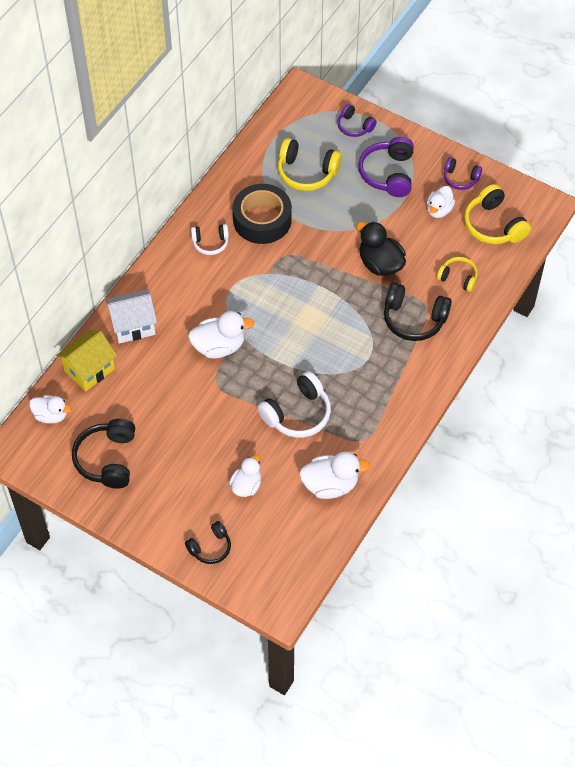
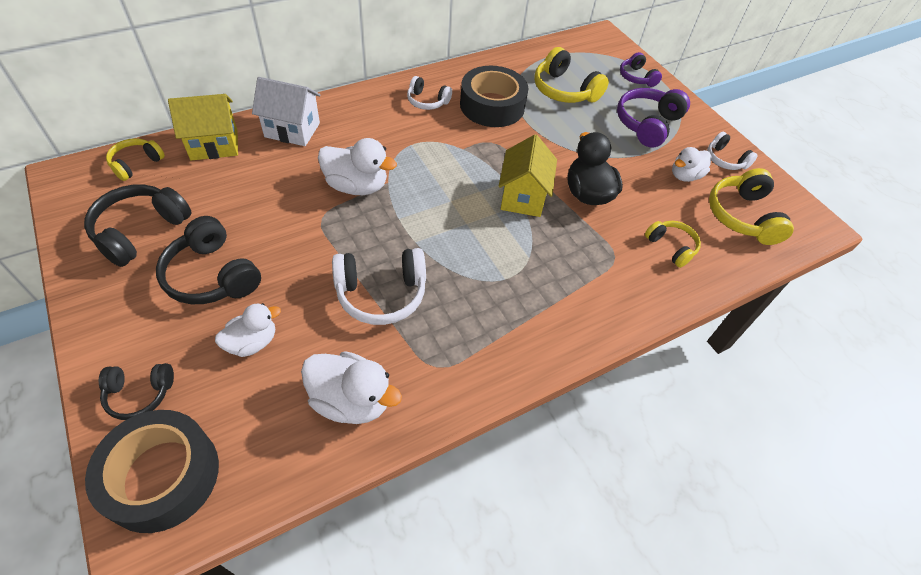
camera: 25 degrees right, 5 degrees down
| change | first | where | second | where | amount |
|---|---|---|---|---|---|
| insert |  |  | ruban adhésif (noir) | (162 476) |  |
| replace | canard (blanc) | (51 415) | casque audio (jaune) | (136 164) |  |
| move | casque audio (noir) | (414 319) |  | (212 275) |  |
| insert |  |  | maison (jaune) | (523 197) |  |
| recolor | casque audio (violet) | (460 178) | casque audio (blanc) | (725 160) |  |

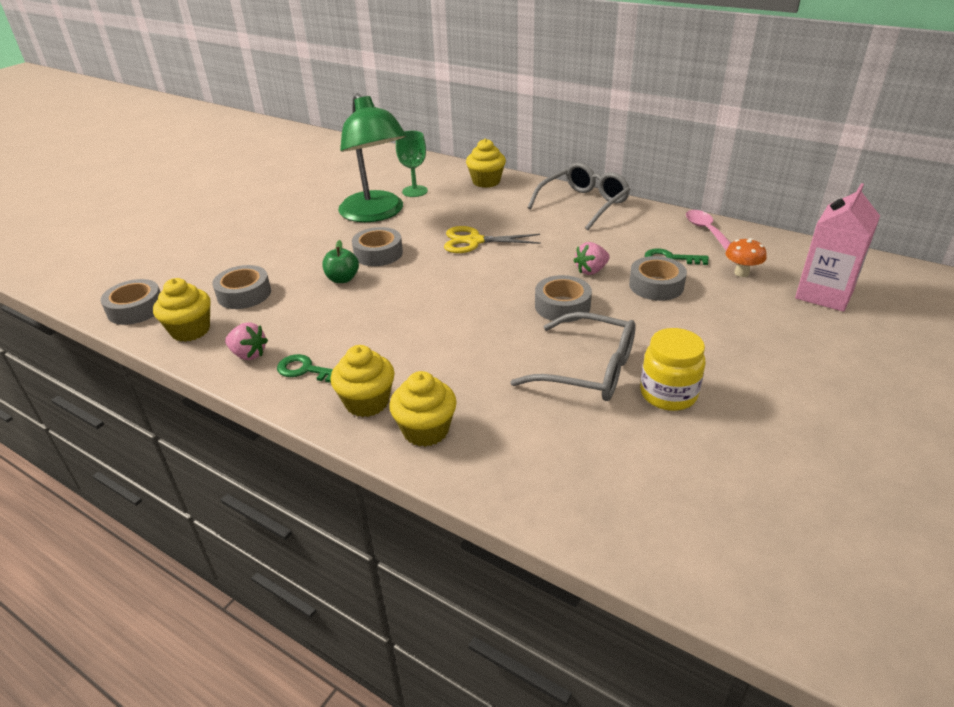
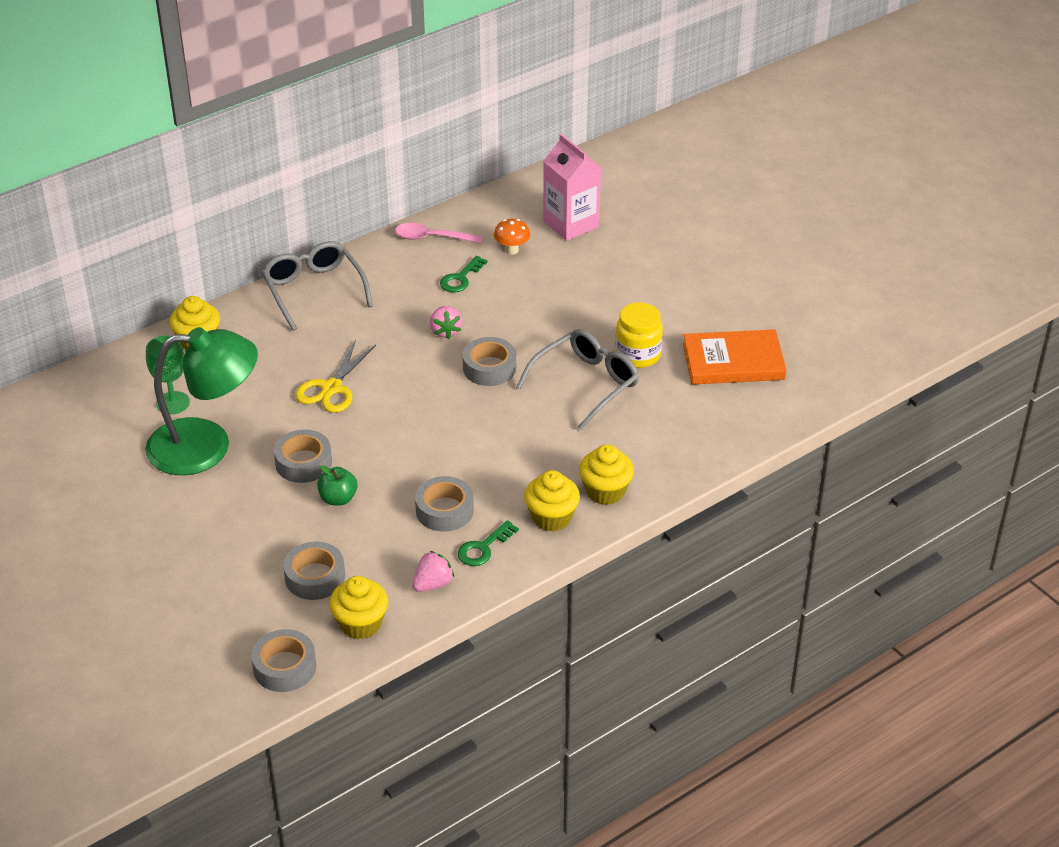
camera: 70 degrees left, 5 degrees up
| change | first | where | second | where | amount |
|---|---|---|---|---|---|
| move | ruban adhésif (gris) | (656 285) |  | (444 510) |  |
| insert |  |  | livre (orange) | (733 361) |  |

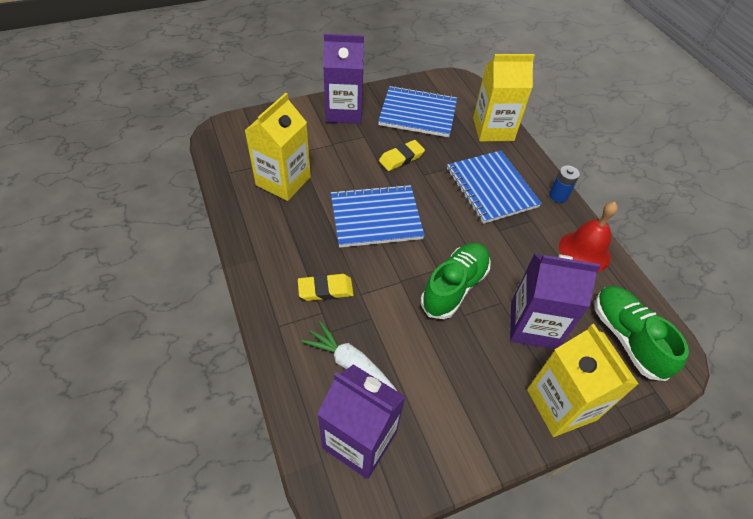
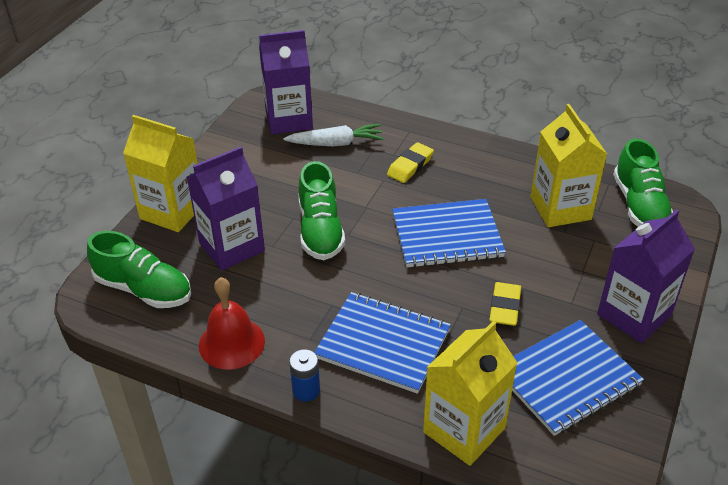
camera: 140 degrees right, 10 degrees down
| change | first | where | second | where | amount |
|---|---|---|---|---|---|
| rotate | carnet (bleu) | (376 217) |  | (447 236) | 45 degrees clockwise |
| insert |  |  | chaussure (vert) | (639 206) |  |

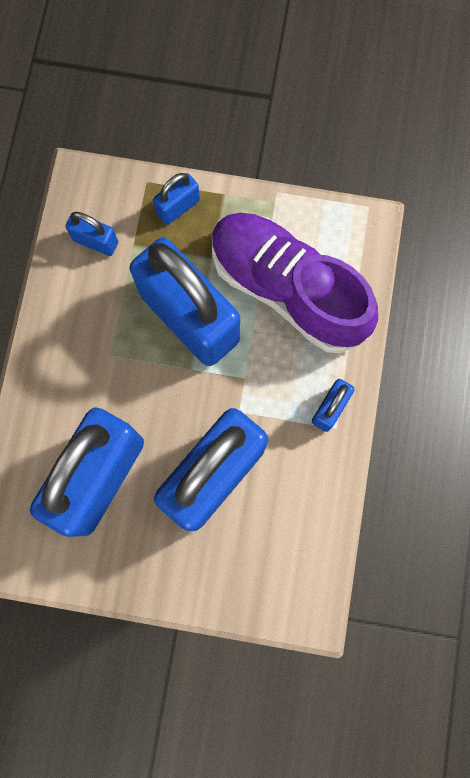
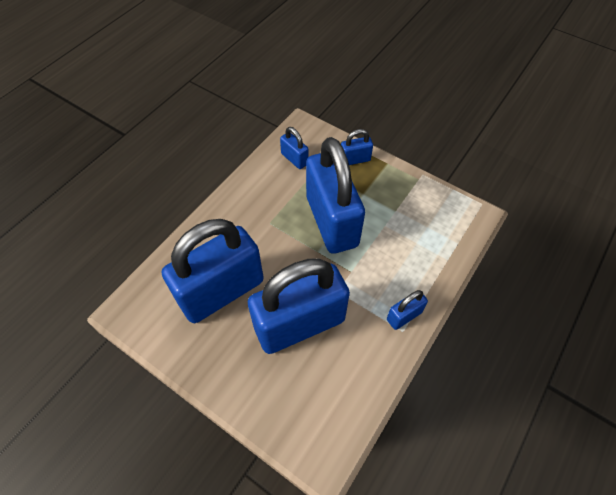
camera: 25 degrees right, 20 degrees down
| change | first | where | second | where | amount |
|---|---|---|---|---|---|
| delete | chaussure (violet) | (287 289) |  |  |  |

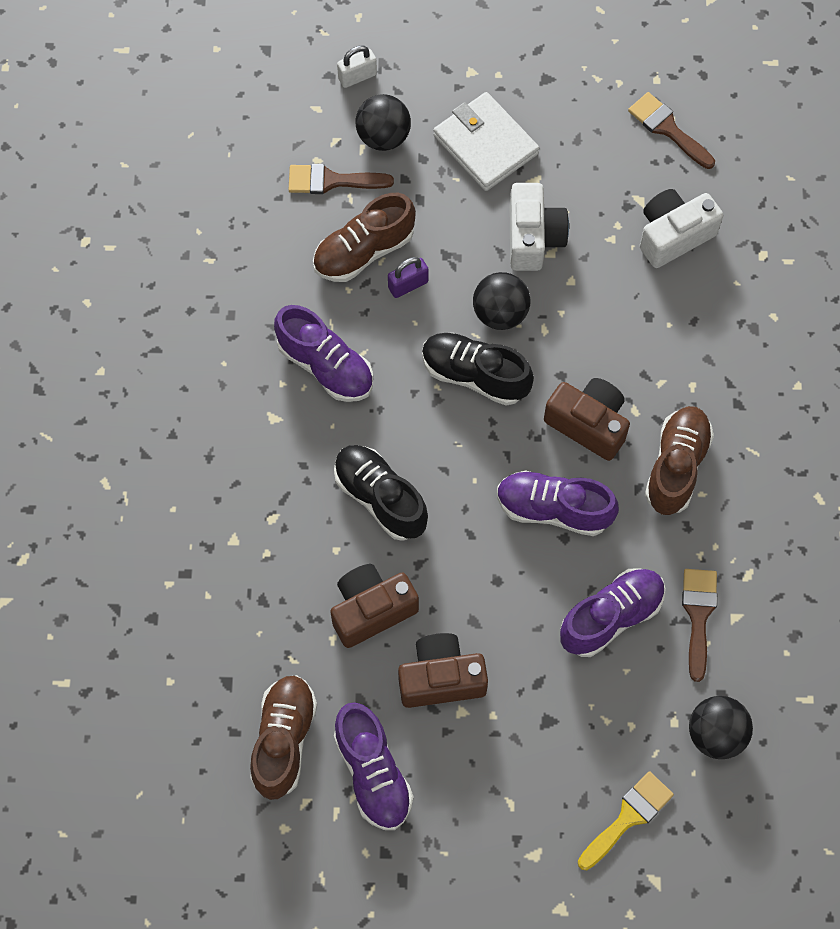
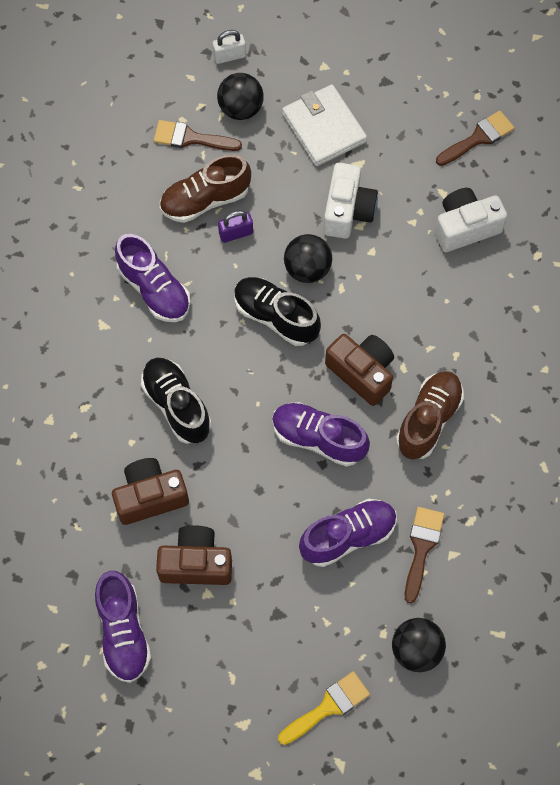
camera: 10 degrees right, 0 degrees up
| change | first | where | second | where | amount |
|---|---|---|---|---|---|
| rotate | pinceau (marron) | (667 128) |  | (478 138) | 90 degrees clockwise |
| delete | chaussure (marron) | (284 740) |  |  |  |

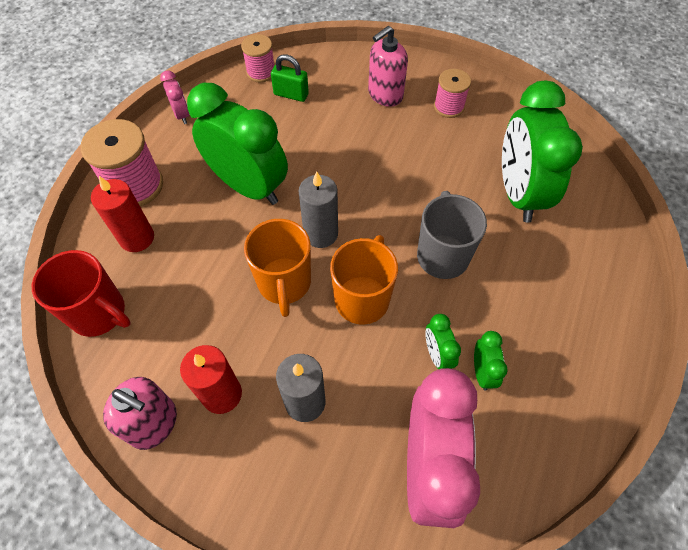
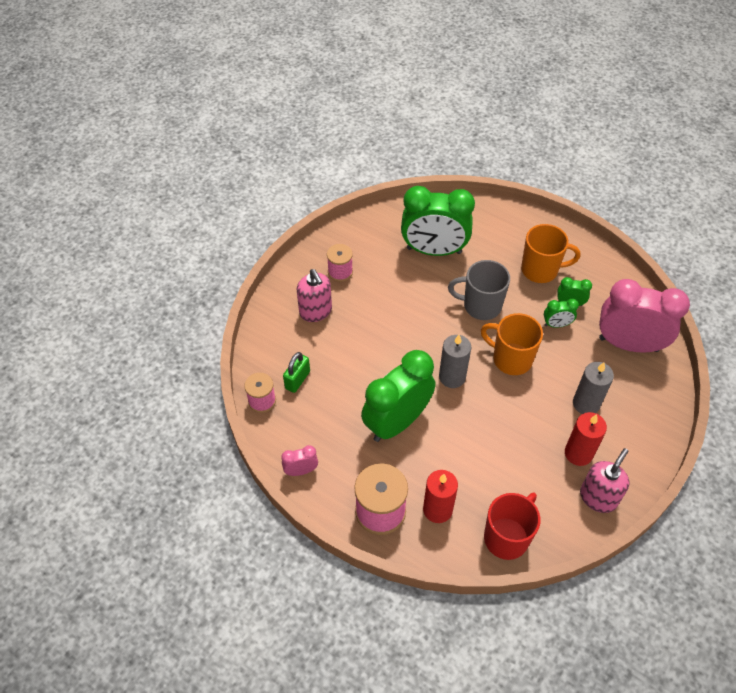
camera: 80 degrees left, 5 degrees down
| change | first | where | second | where | amount |
|---|---|---|---|---|---|
| move | tasse (orange) | (284 283) |  | (540 270) |  |

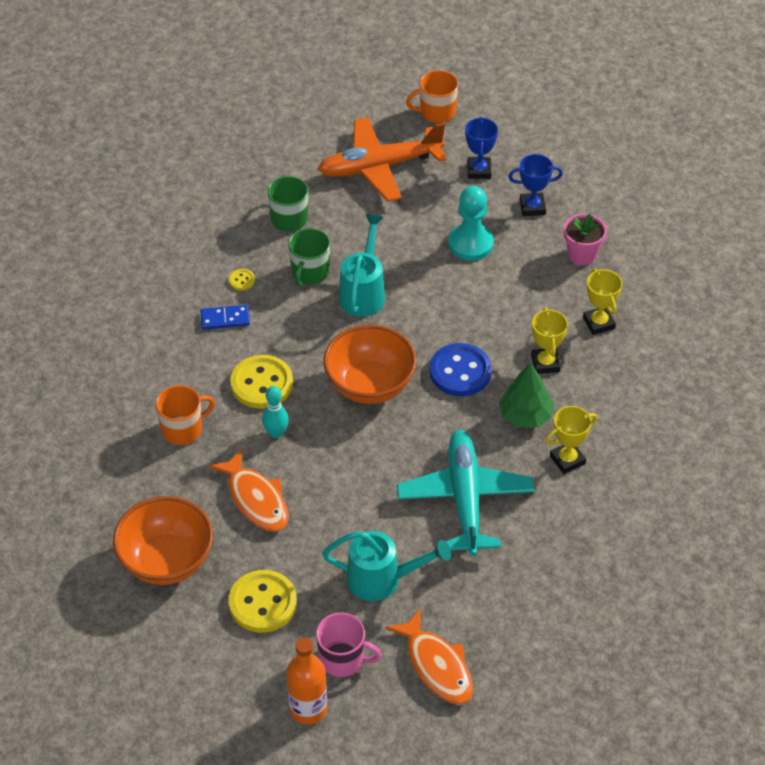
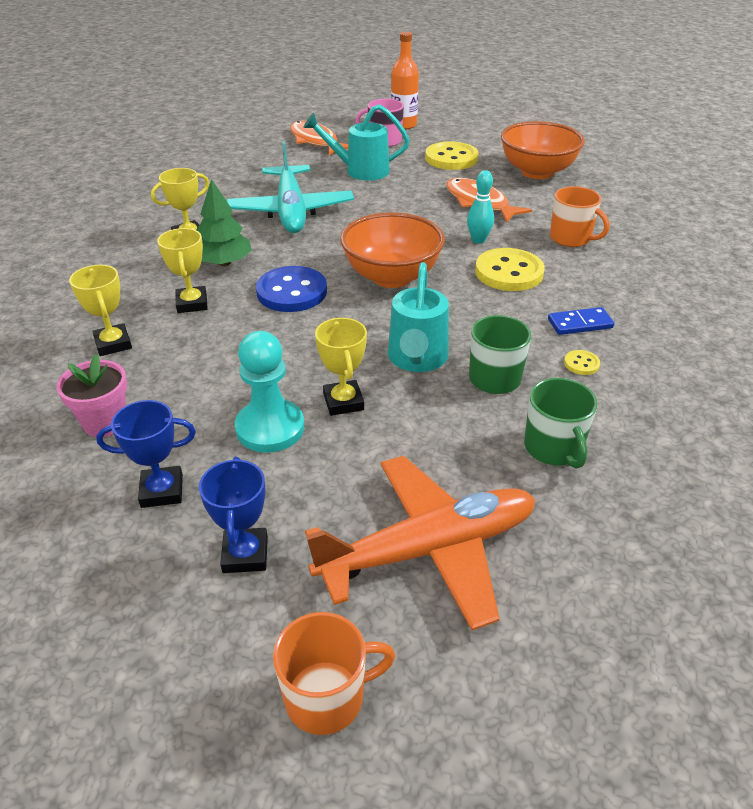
camera: 175 degrees right, 10 degrees down
| change | first | where | second | where | amount |
|---|---|---|---|---|---|
| insert |  |  | trophée (jaune) | (343 402) |  |
| rotate | tasse (orange) | (183 429) |  | (571 238) | 105 degrees counterclockwise |

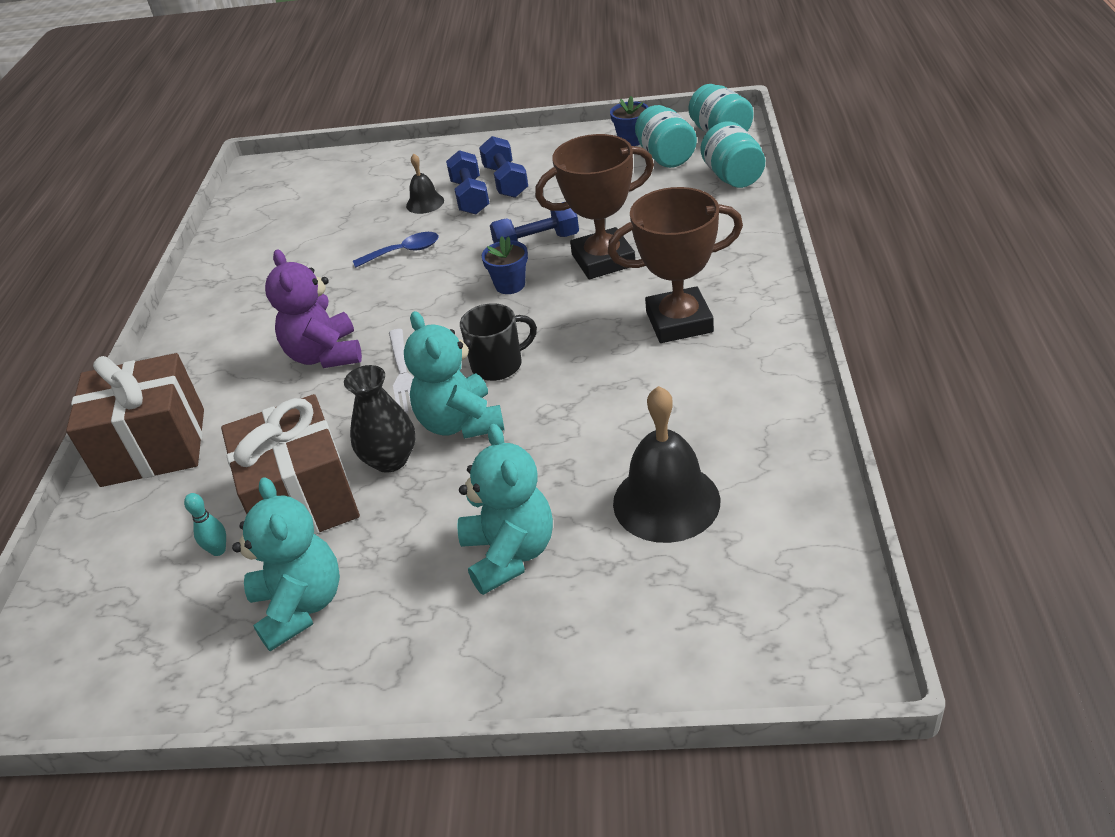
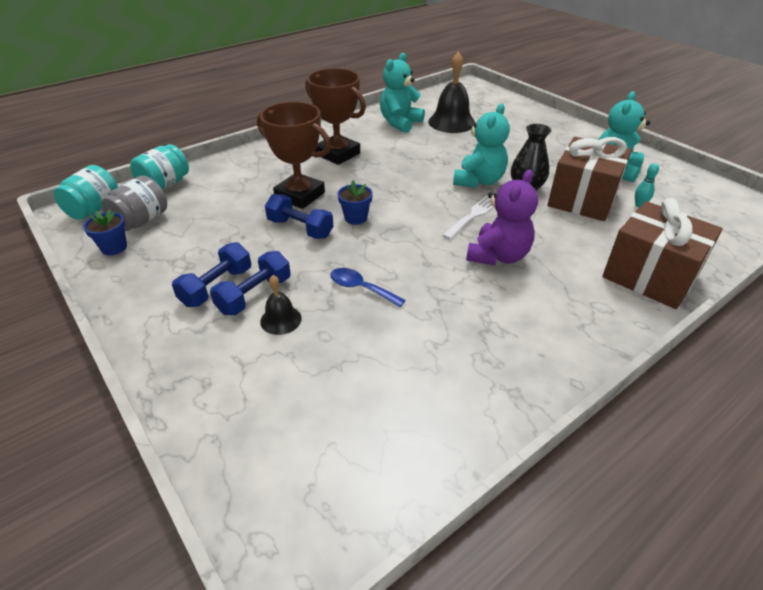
camera: 135 degrees left, 0 degrees up
| change | first | where | second | where | amount |
|---|---|---|---|---|---|
| recolor | bocal (turquoise) | (665 157) | bocal (gris) | (141 221) |  |
| move | ours en peluche (turquoise) | (509 554) |  | (400 123) |  |
| delete | tasse (noir) | (498 365) |  |  |  |

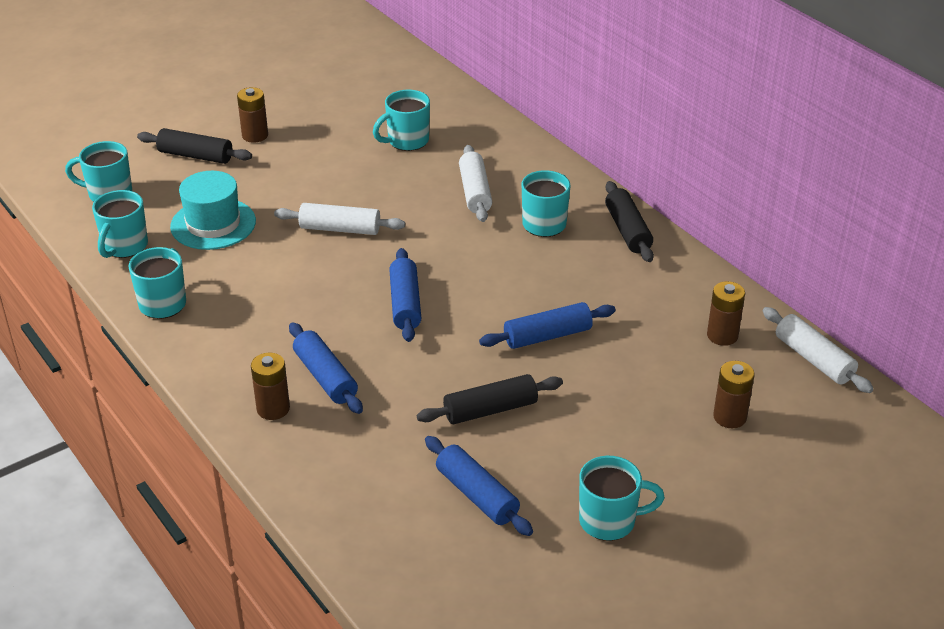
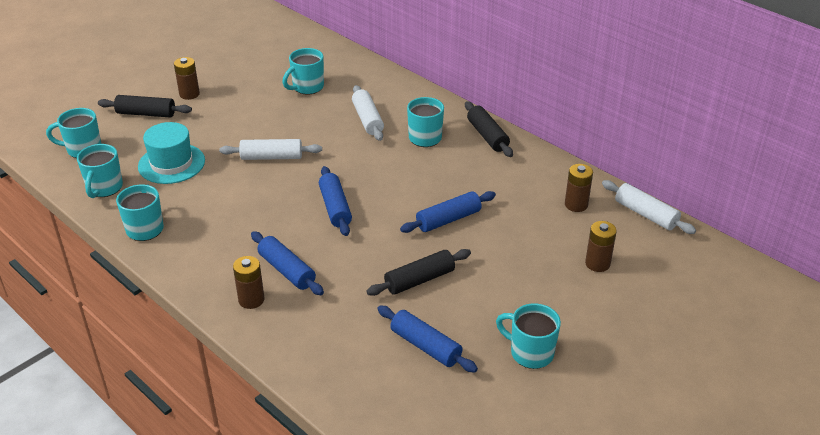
camera: 10 degrees left, 0 degrees up
| change | first | where | second | where | amount |
|---|---|---|---|---|---|
| rotate | tasse (turquoise) | (609 521) |  | (530 353) | 135 degrees counterclockwise |

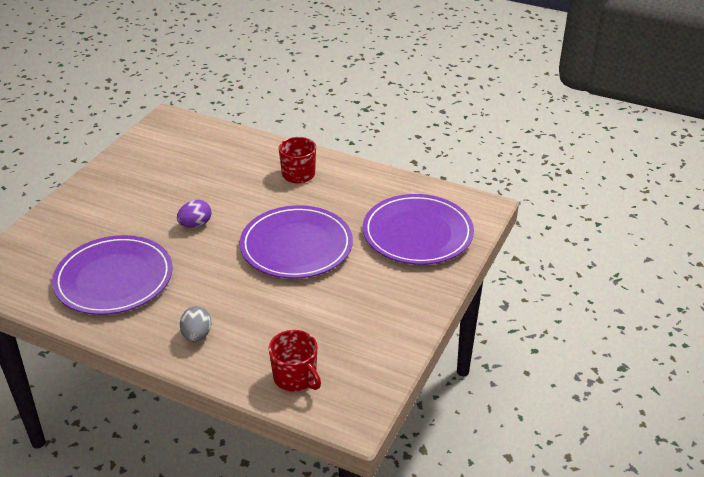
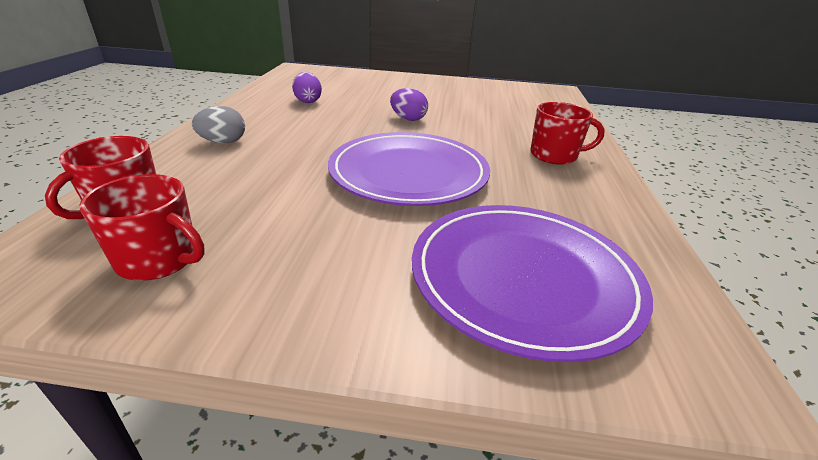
camera: 70 degrees right, 5 degrees down
| change | first | where | second | where | amount |
|---|---|---|---|---|---|
| insert |  |  | tasse (rouge) | (159 259) |  |
| replace | assiette (violet) | (114 279) | œuf (violet) | (308 101) |  |

